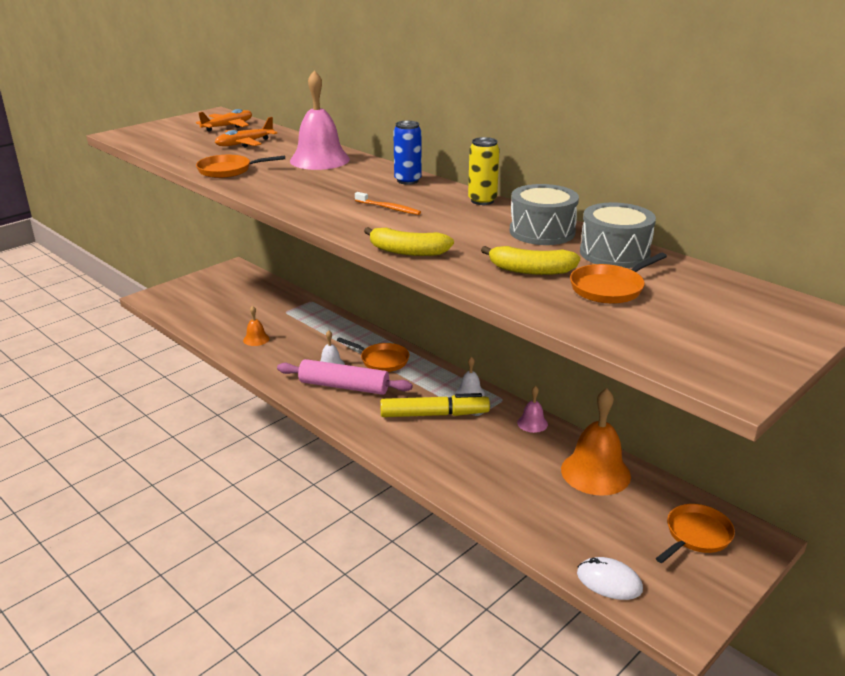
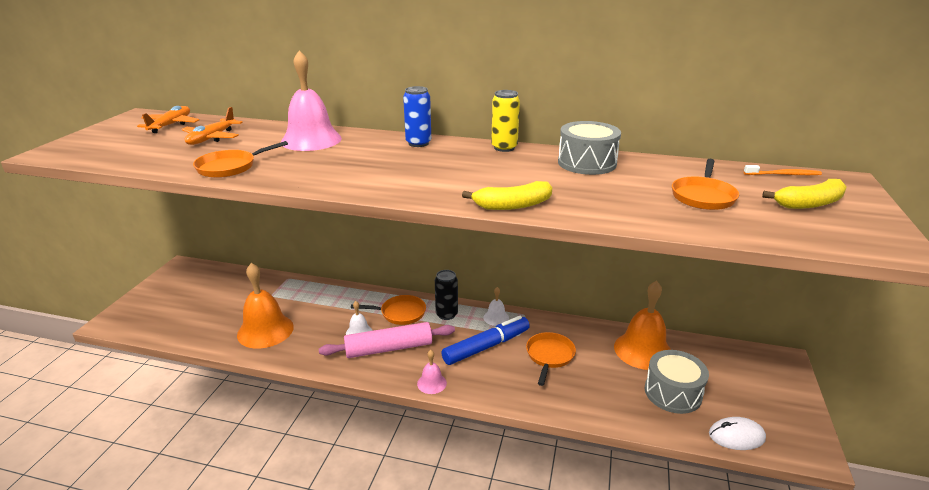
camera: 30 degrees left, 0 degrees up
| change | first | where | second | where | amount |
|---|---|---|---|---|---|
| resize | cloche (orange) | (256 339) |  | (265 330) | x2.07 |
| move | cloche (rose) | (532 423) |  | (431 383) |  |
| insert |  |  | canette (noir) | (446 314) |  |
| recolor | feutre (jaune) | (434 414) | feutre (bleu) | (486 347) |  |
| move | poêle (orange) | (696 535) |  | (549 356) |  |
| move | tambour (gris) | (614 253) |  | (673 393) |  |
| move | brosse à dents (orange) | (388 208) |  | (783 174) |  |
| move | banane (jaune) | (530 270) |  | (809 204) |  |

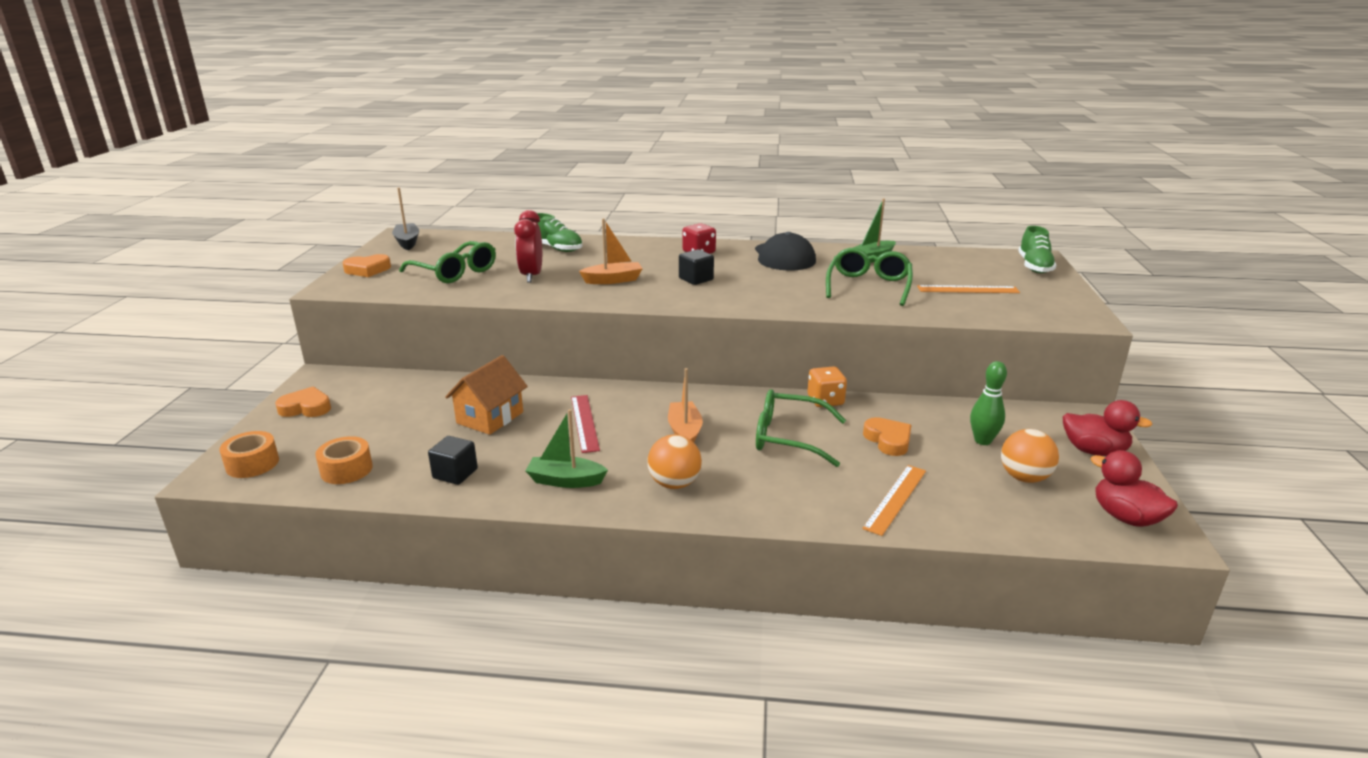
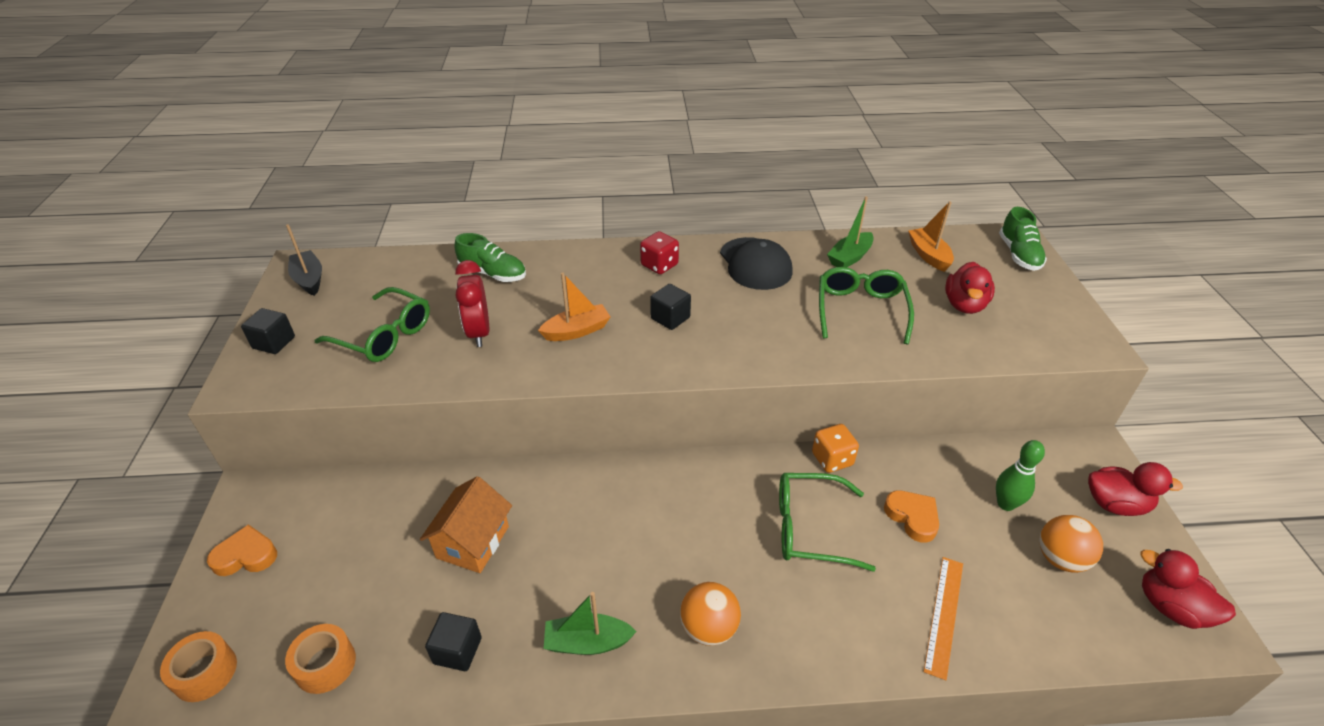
camera: 10 degrees left, 15 degrees up
| change | first | where | second | where | amount |
|---|---|---|---|---|---|
| replace | cœur (orange) | (367 270) | cube (noir) | (274 342) |  |
| move | bateau (orange) | (685 431) |  | (928 255) |  |
| replace | règle (orange) | (967 289) | canard (rouge) | (964 305) |  |
| delete | règle (rouge) | (584 422) |  |  |  |

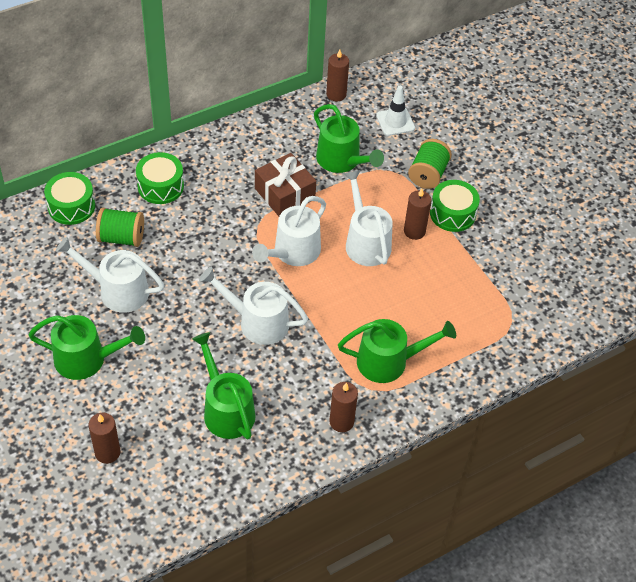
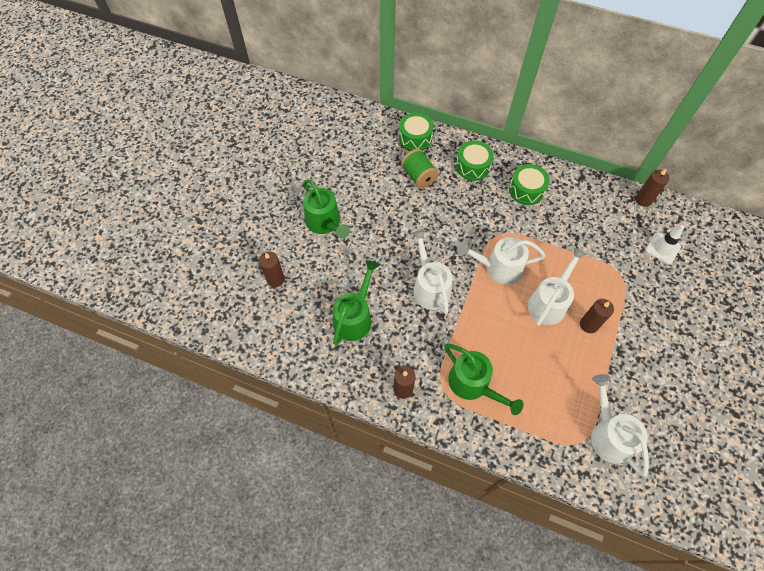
camera: 55 degrees right, 10 degrees up
| change | first | where | second | where | amount |
|---|---|---|---|---|---|
| move | tambour (vert) | (452 213) |  | (526 190) |  |
| move | arrosoir (blanc) | (118 291) |  | (609 435) |  |
| delete | cadeau (marron) | (285 194) |  |  |  |
| delete | arrosoir (vert) | (342 160) |  |  |  |
| delete | bobine (vert) | (428 174) |  |  |  |

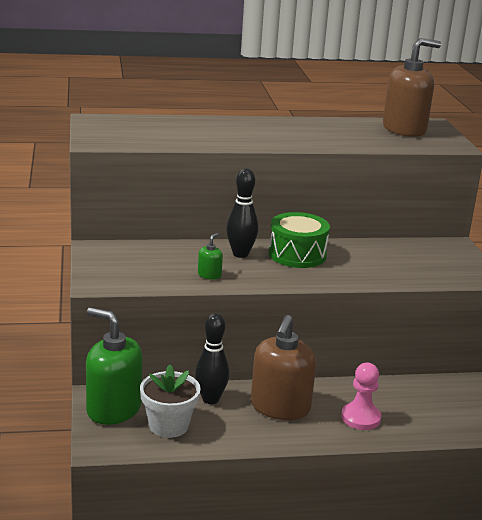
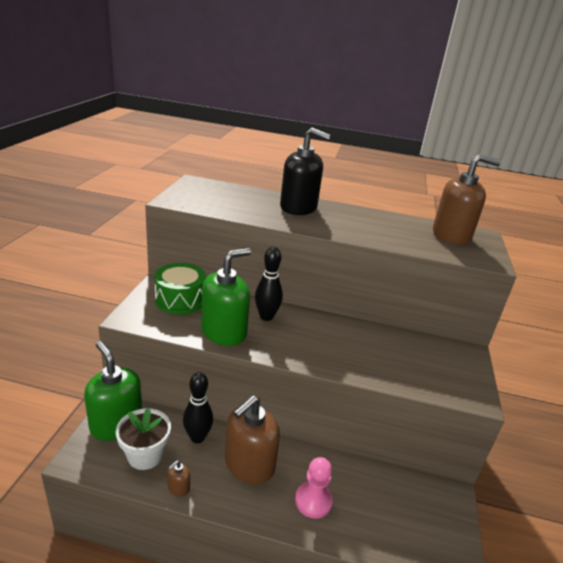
camera: 20 degrees right, 5 degrees up
| change | first | where | second | where | amount |
|---|---|---|---|---|---|
| move | tambour (vert) | (297 254) |  | (180 300) |  |
| insert |  |  | distributeur de savon (marron) | (178 488) |  |
| resize | distributeur de savon (vert) | (209 275) |  | (224 332) | x2.40 |
| insert |  |  | distributeur de savon (noir) | (298 208) |  |

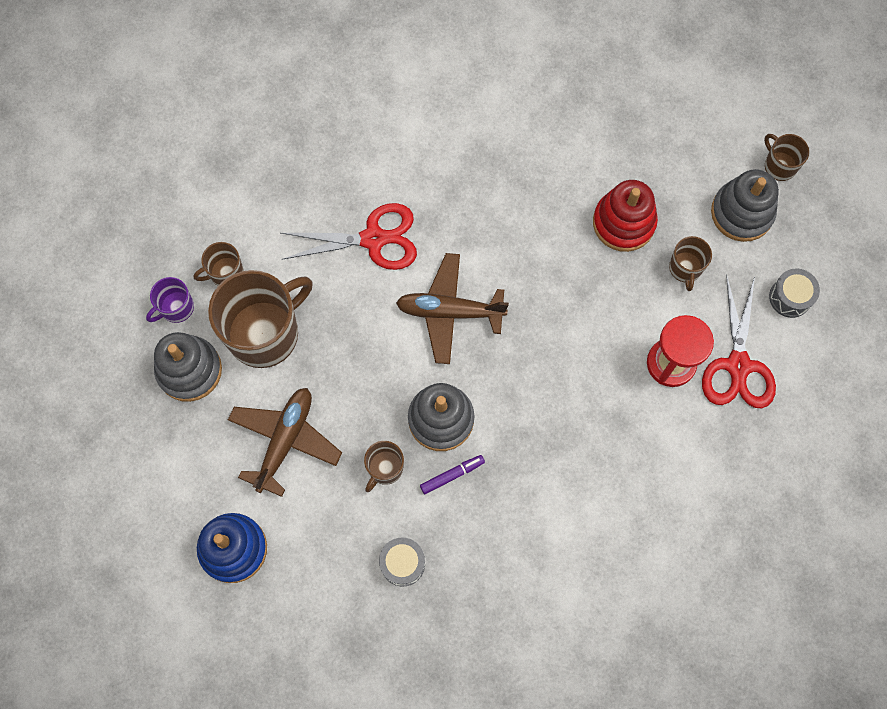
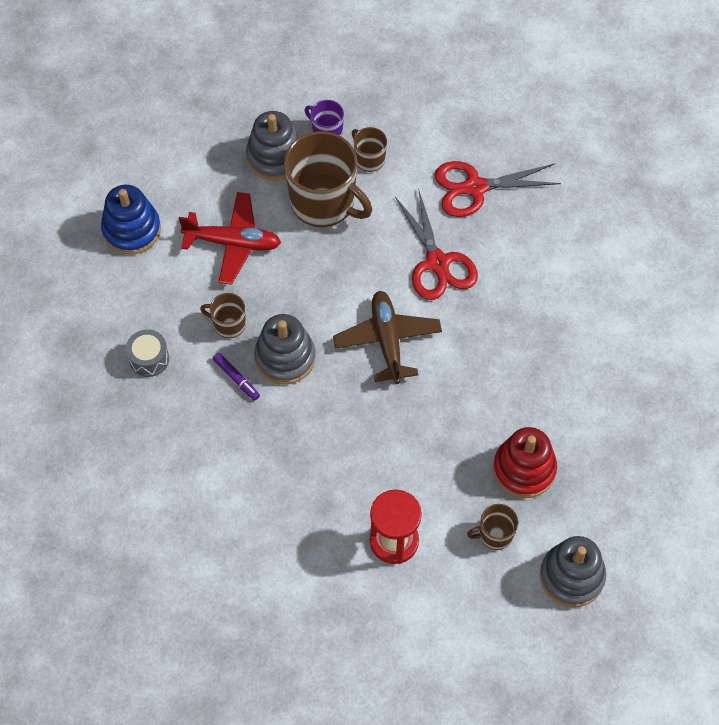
camera: 75 degrees right, 10 degrees down
| change | first | where | second | where | amount |
|---|---|---|---|---|---|
| recolor | avion (marron) | (285 440) | avion (rouge) | (233 243) |  |
| move | ciseaux (rouge) | (738 366) |  | (475 188) |  |
| delete | tasse (marron) | (779 166) |  |  |  |
| delete | tambour (gris) | (790 297) |  |  |  |

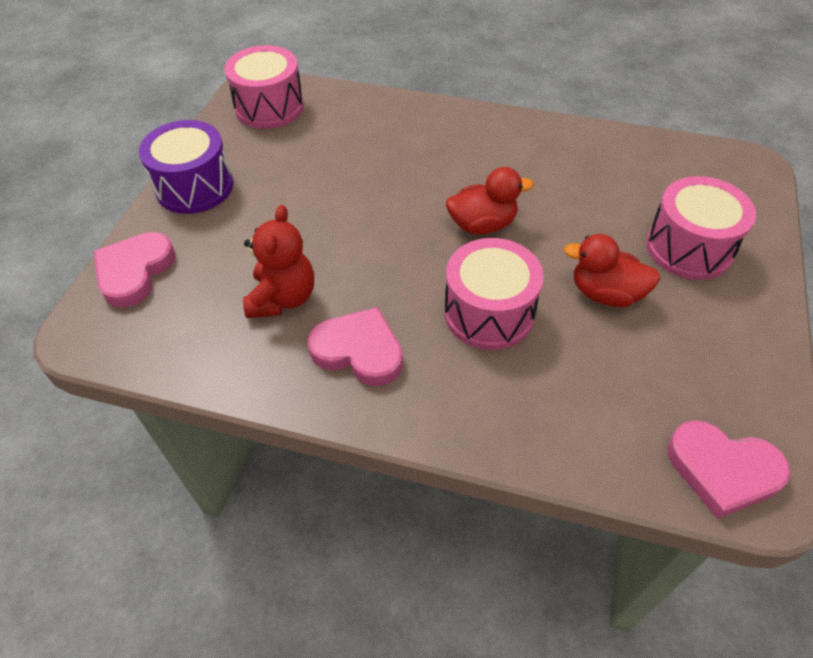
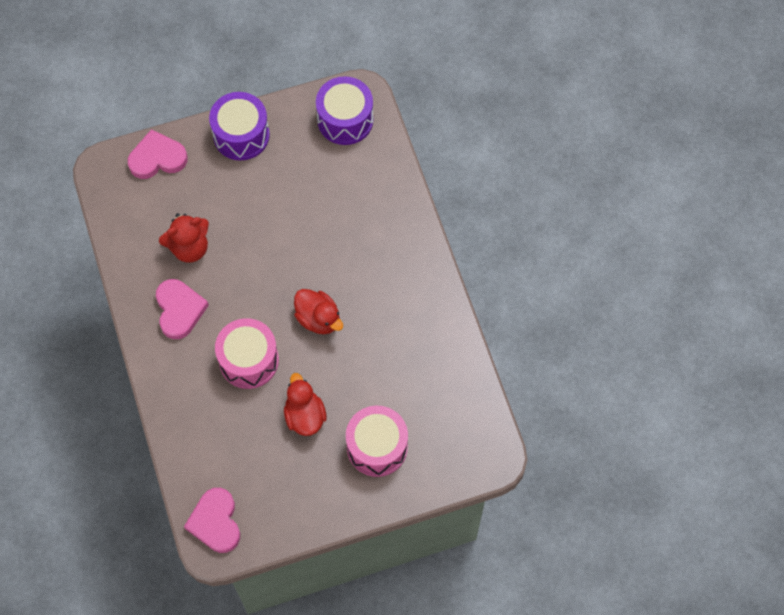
camera: 55 degrees right, 15 degrees up
| change | first | where | second | where | amount |
|---|---|---|---|---|---|
| recolor | tambour (rose) | (269 107) | tambour (violet) | (345 120) |  |

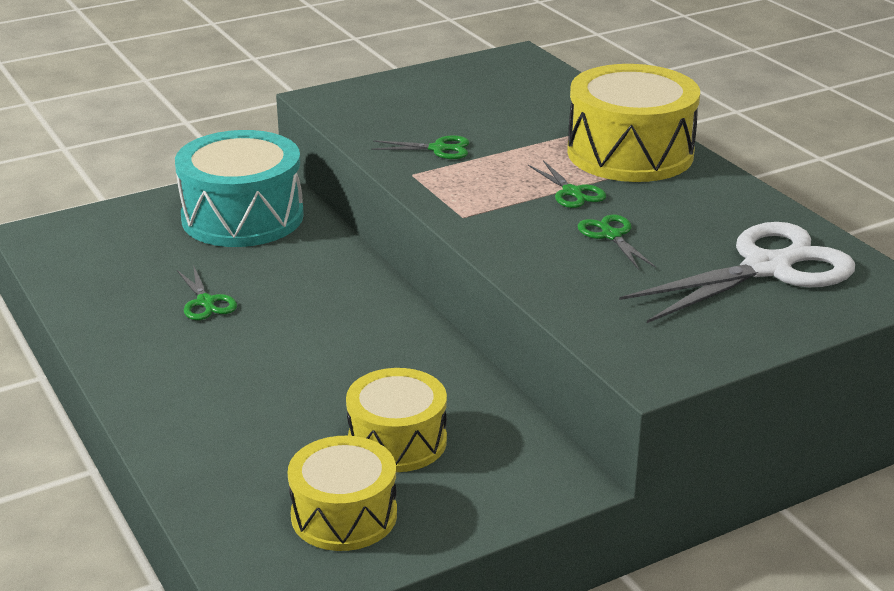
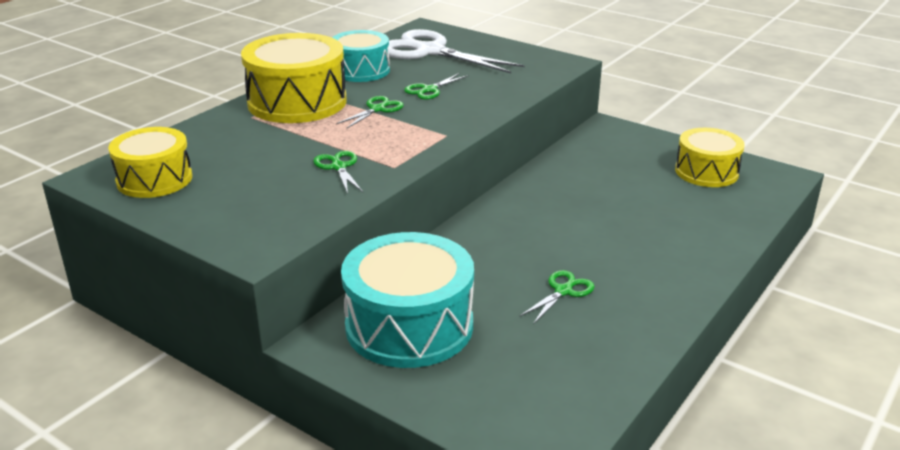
camera: 115 degrees left, 0 degrees up
| change | first | where | second | where | amount |
|---|---|---|---|---|---|
| move | tambour (jaune) | (397 441) |  | (154 179) |  |
| insert |  |  | tambour (turquoise) | (361 70) |  |

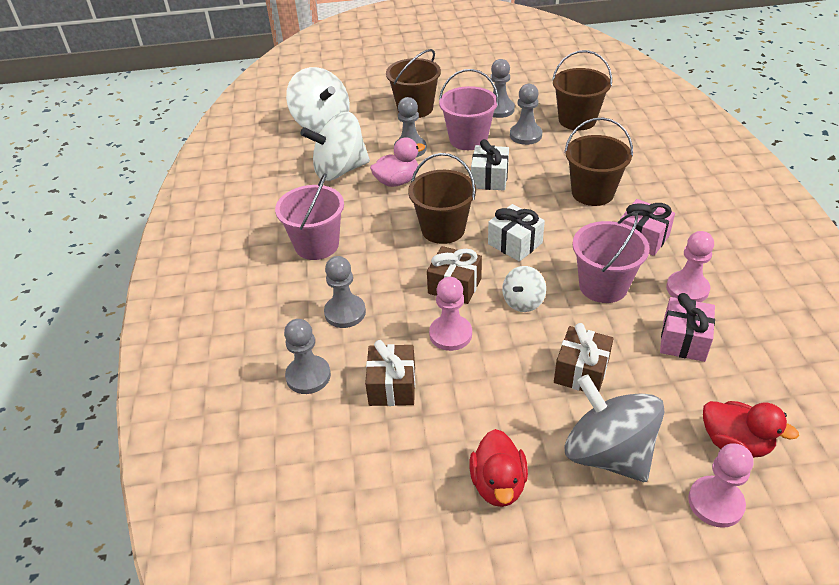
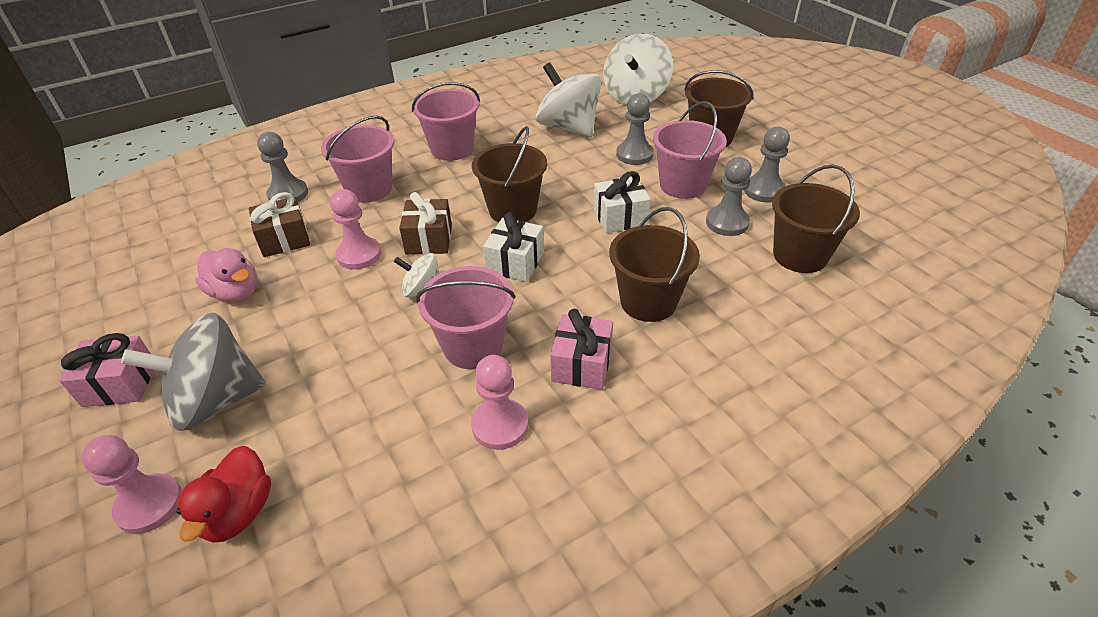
camera: 65 degrees right, 0 degrees up
| change | first | where | second | where | amount |
|---|---|---|---|---|---|
| move | cadeau (rose) | (683 340) |  | (120 384) |  |
| rotate | toupie (gris) | (608 453) |  | (215 400) | 135 degrees counterclockwise |
| move | canard (rose) | (397 181) |  | (236 293) |  |
| replace | pion (gris) | (345 312) | seau (rose) | (369 189) |  |
| delete | canard (rouge) | (498 484) |  |  |  |
| delete | cadeau (marron) | (581 371) |  |  |  |

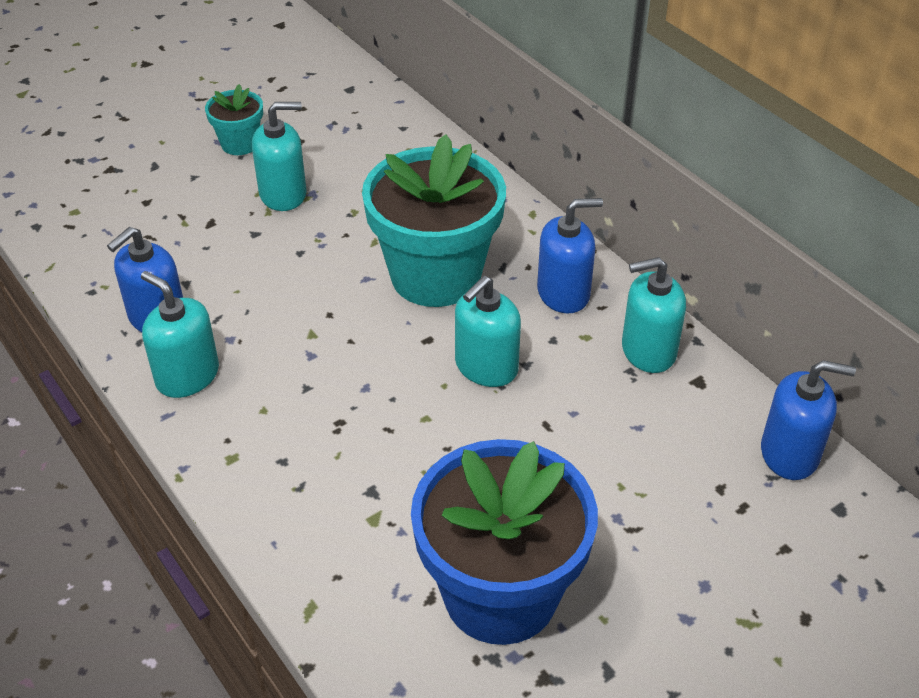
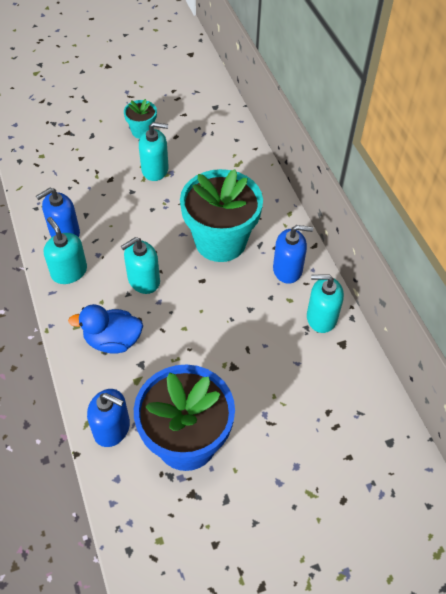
camera: 15 degrees right, 10 degrees up
| change | first | where | second | where | amount |
|---|---|---|---|---|---|
| insert |  |  | canard (bleu) | (113 341) |  |
| move | distributeur de savon (bleu) | (789 454) |  | (112 428) |  |
| move | distributeur de savon (turquoise) | (486 367) |  | (143 280) |  |

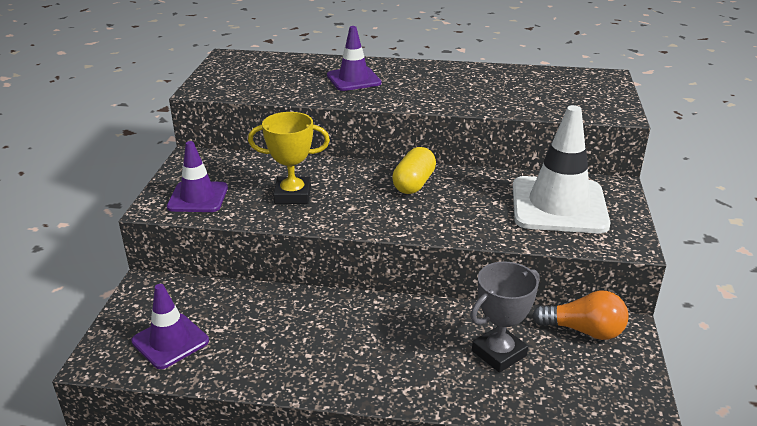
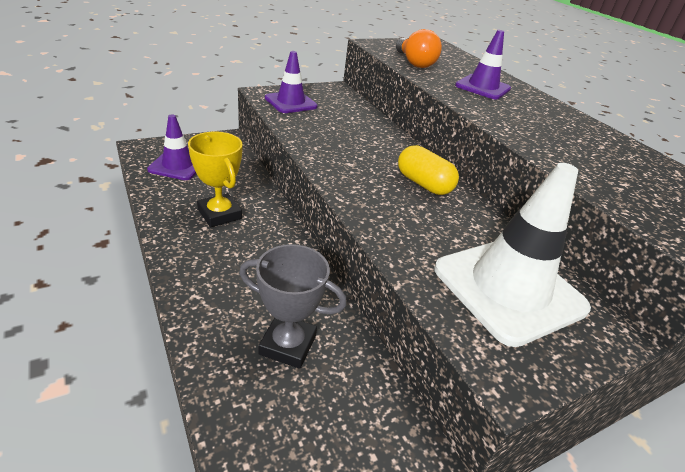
camera: 50 degrees right, 5 degrees up
| change | first | where | second | where | amount |
|---|---|---|---|---|---|
| move | trophée (jaune) | (292 195) |  | (219 214) |  |
| move | ampoule (orange) | (583 330) |  | (414 63) |  |
| rotate | gélule (jaune) | (414 184) |  | (423 184) | 60 degrees clockwise |

